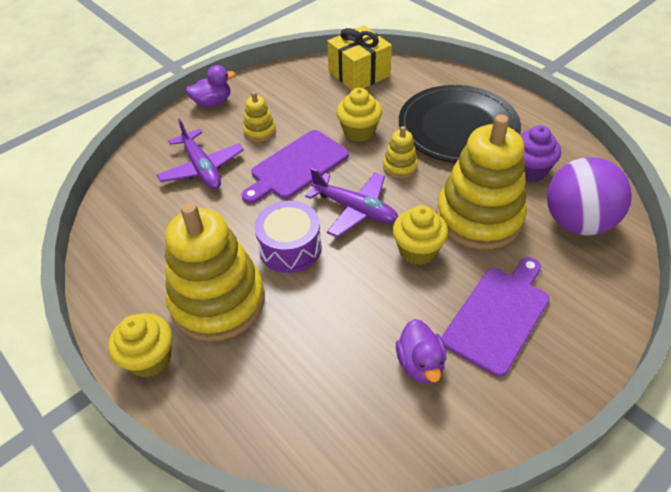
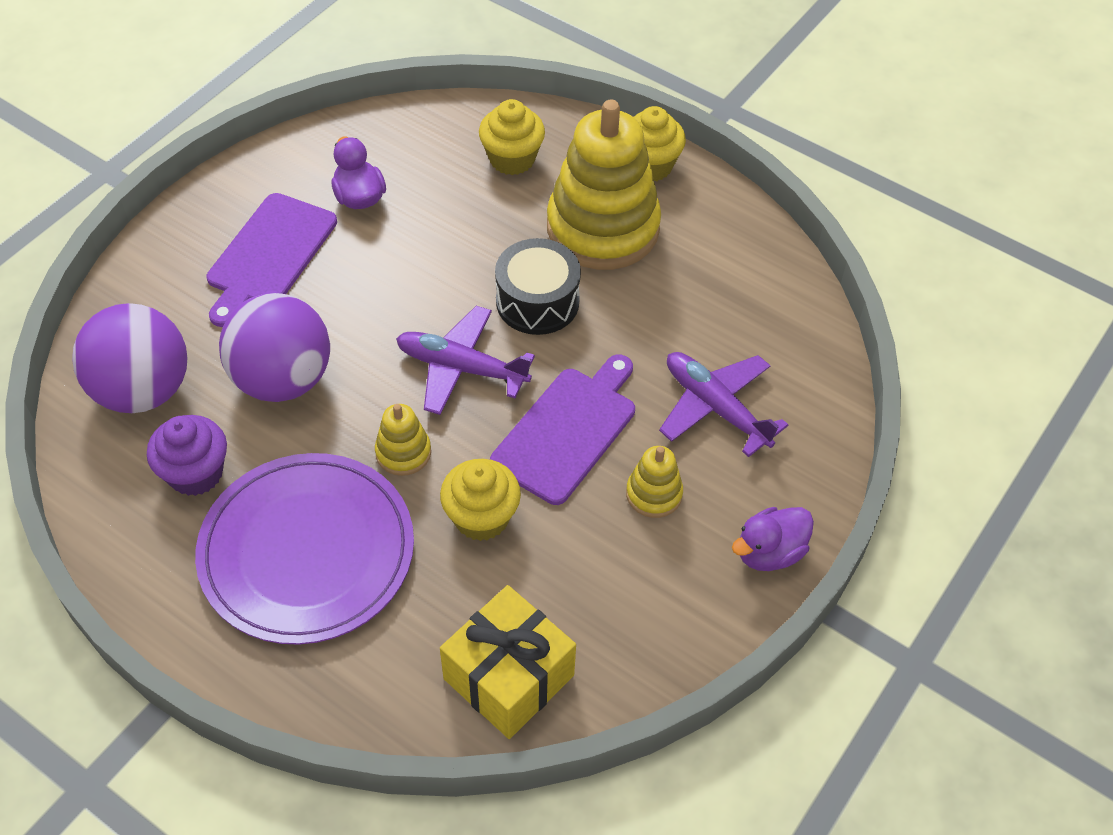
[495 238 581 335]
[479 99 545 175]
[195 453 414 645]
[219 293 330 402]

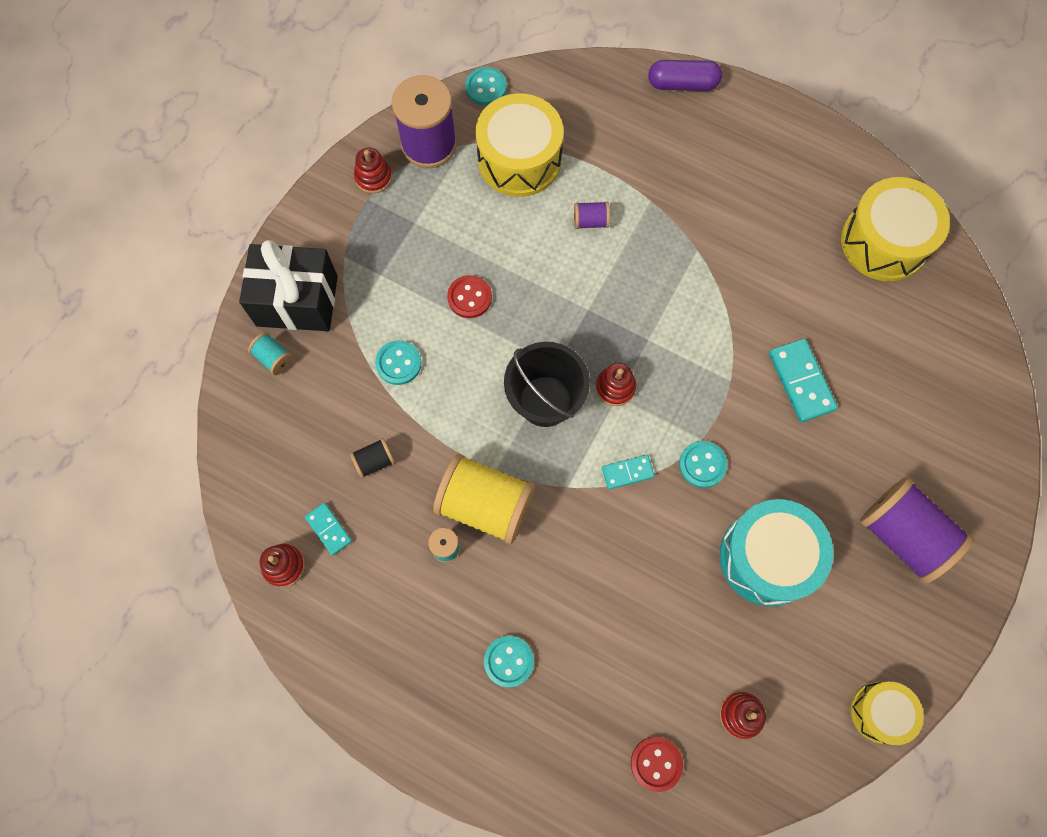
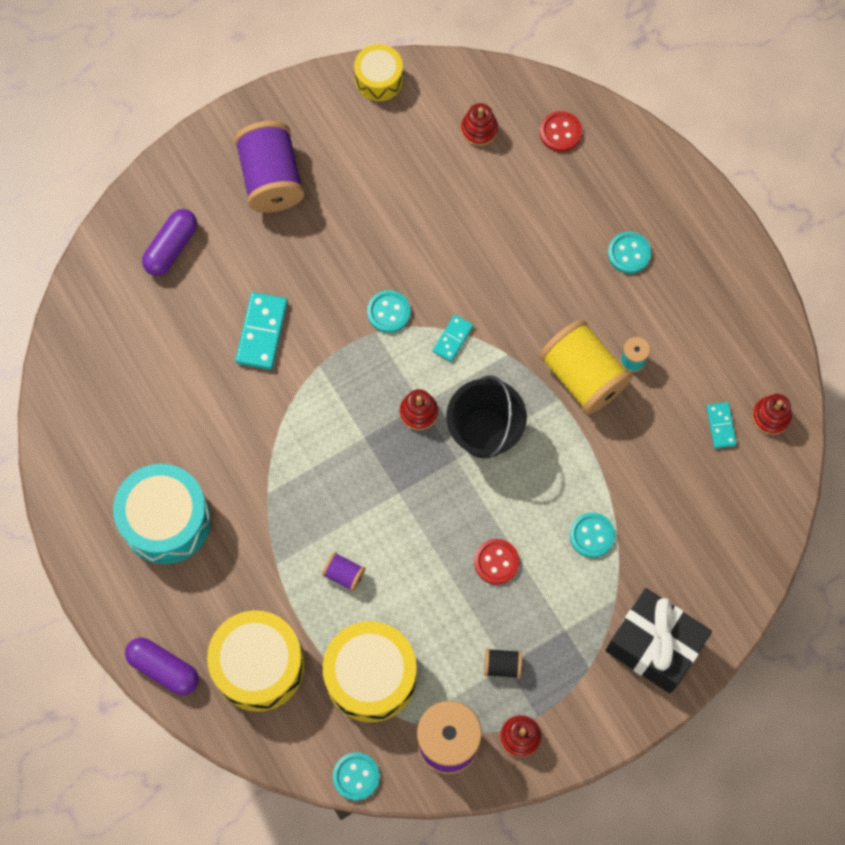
[248 333 293 375] (first image)
[484 648 522 679]
[433 315 473 362]
[113 464 211 564]
[207 610 305 712]
[142 209 197 276]

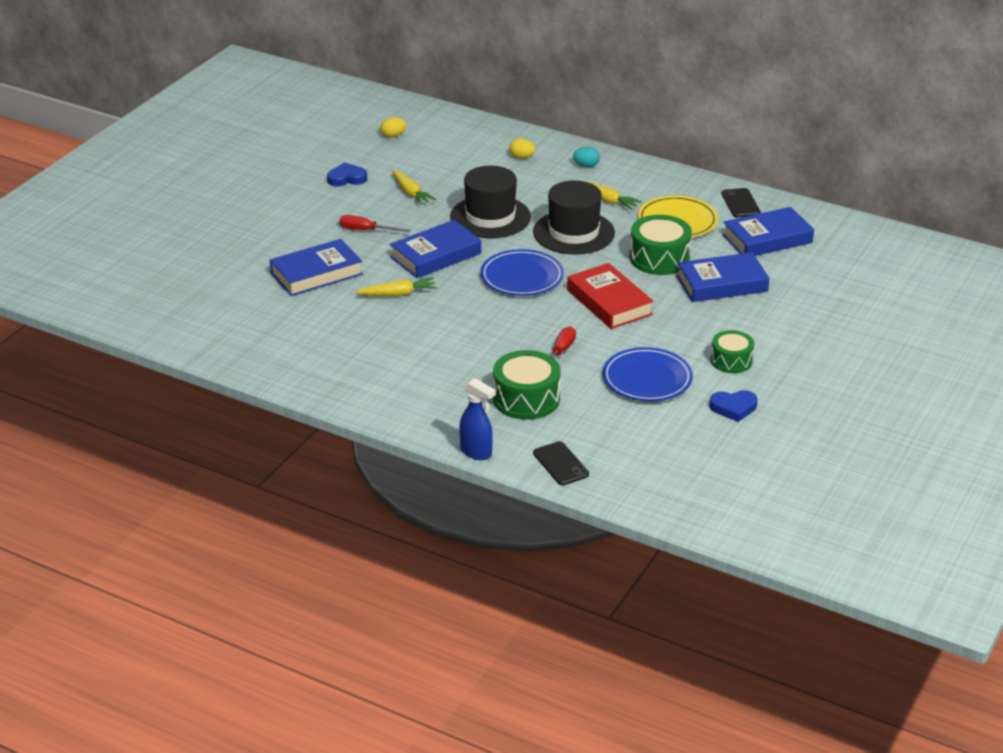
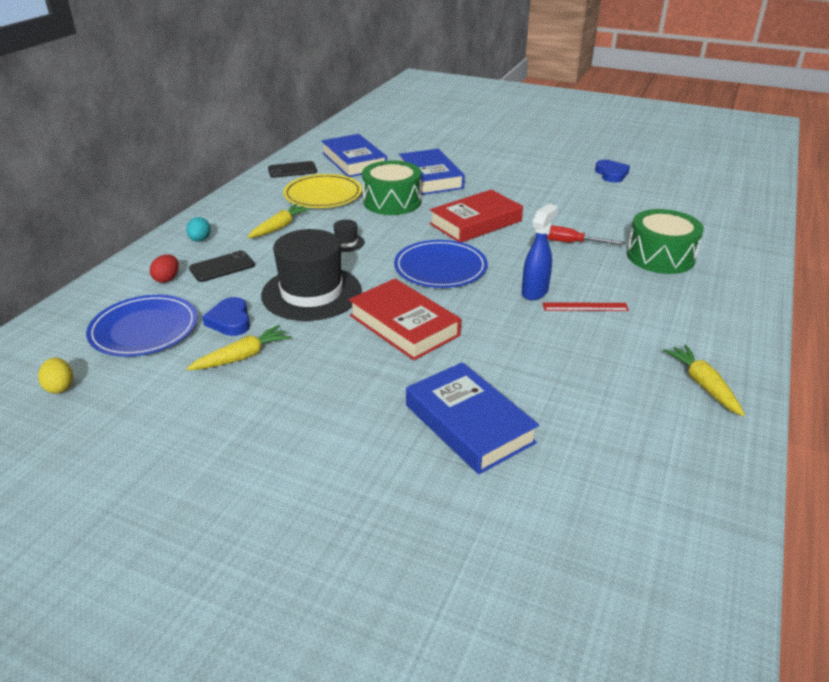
[202 297 250 336]
[339 215 410 232] (first image)
[663 344 745 416]
[349 279 461 360]
[522 203 558 300]
[150 254 179 283]
[333 220 365 252]
[189 251 255 282]
[86 295 198 357]
[711 330 754 373] (first image)
[543 302 629 311]

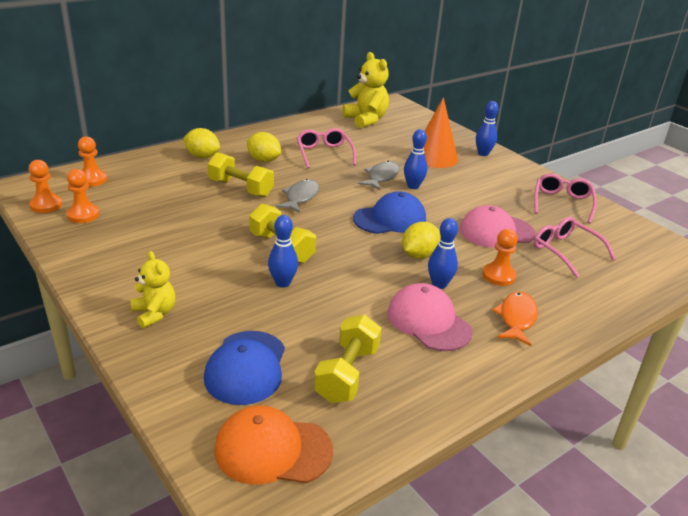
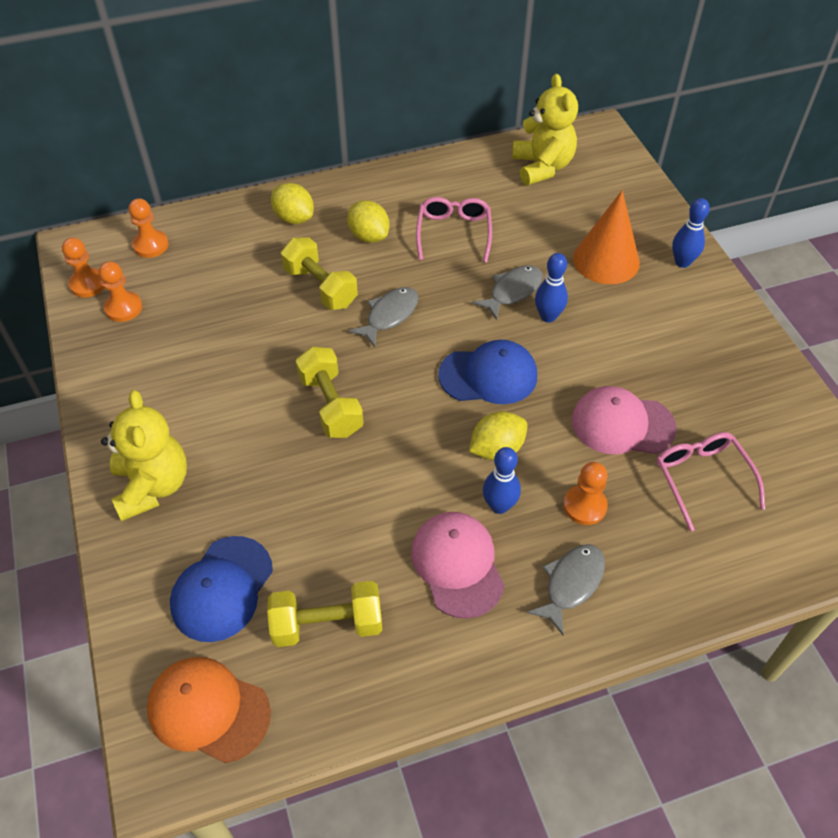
[101 390 187 521]
[268 215 298 288] (first image)
[267 581 382 647]
[527 544 605 635]
[534 173 597 223] (first image)

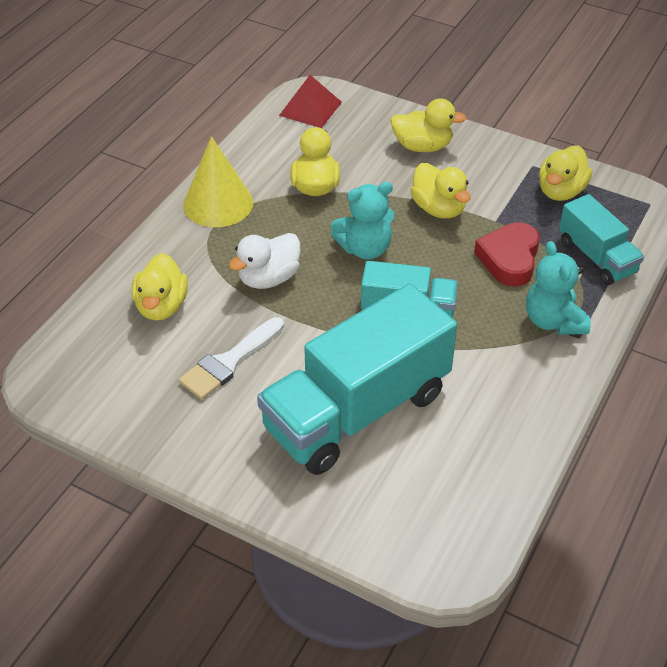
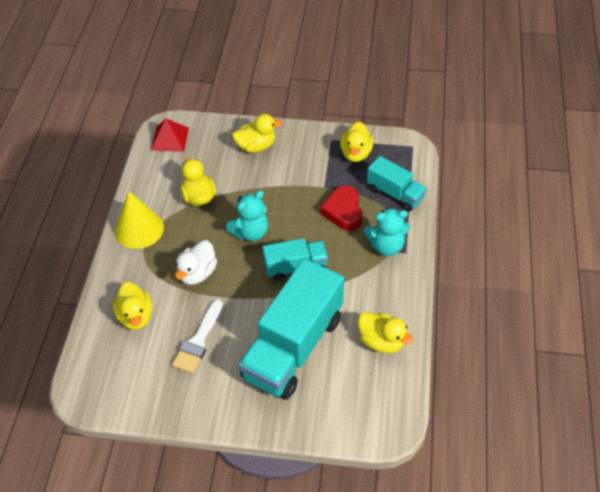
[358 312 413 353]
[364 208 410 256]

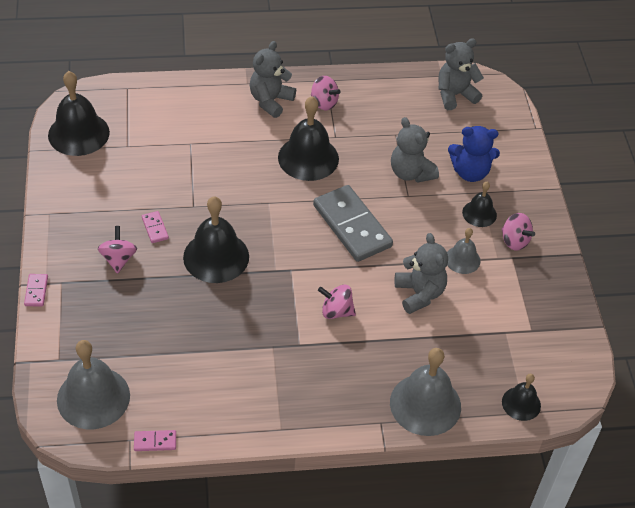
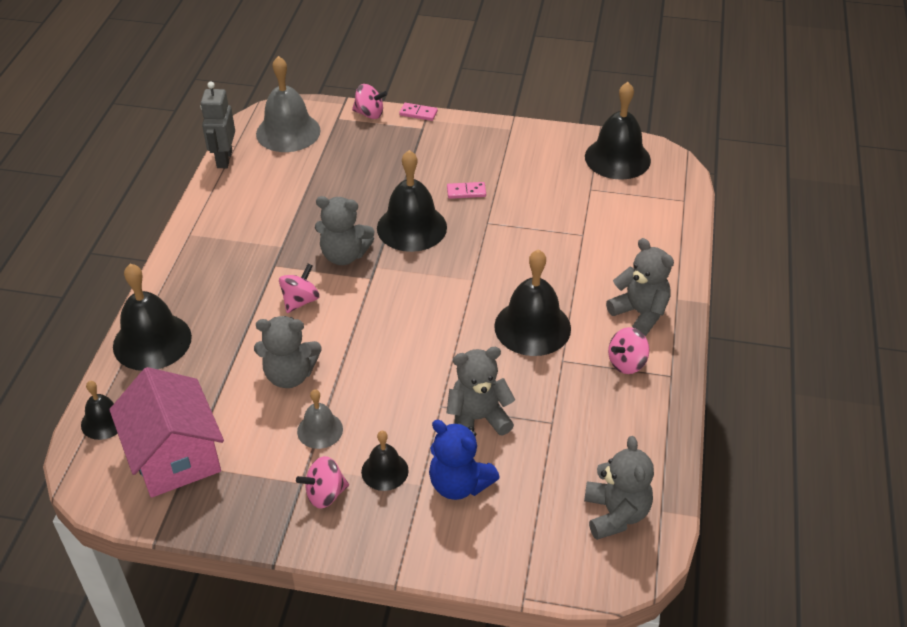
[352 84 387 119]
[201 82 235 168]
[313 185 393 262] (first image)
[113 264 192 371]
[429 420 500 500]
[109 367 224 498]
[315 196 375 265]

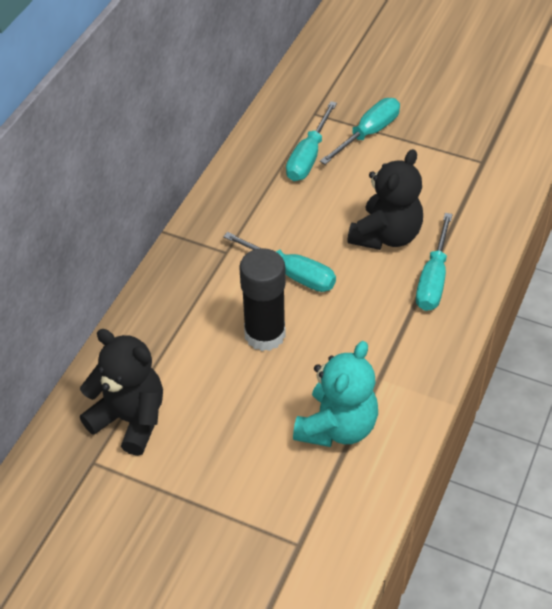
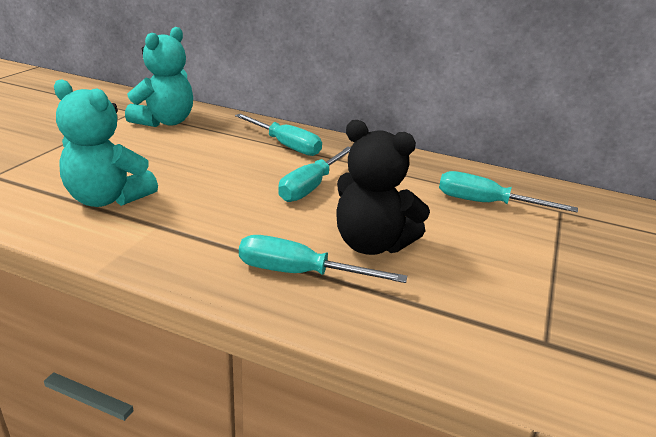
[125 27 193 127]
[239 248 286 351] (first image)
[235 114 322 156]

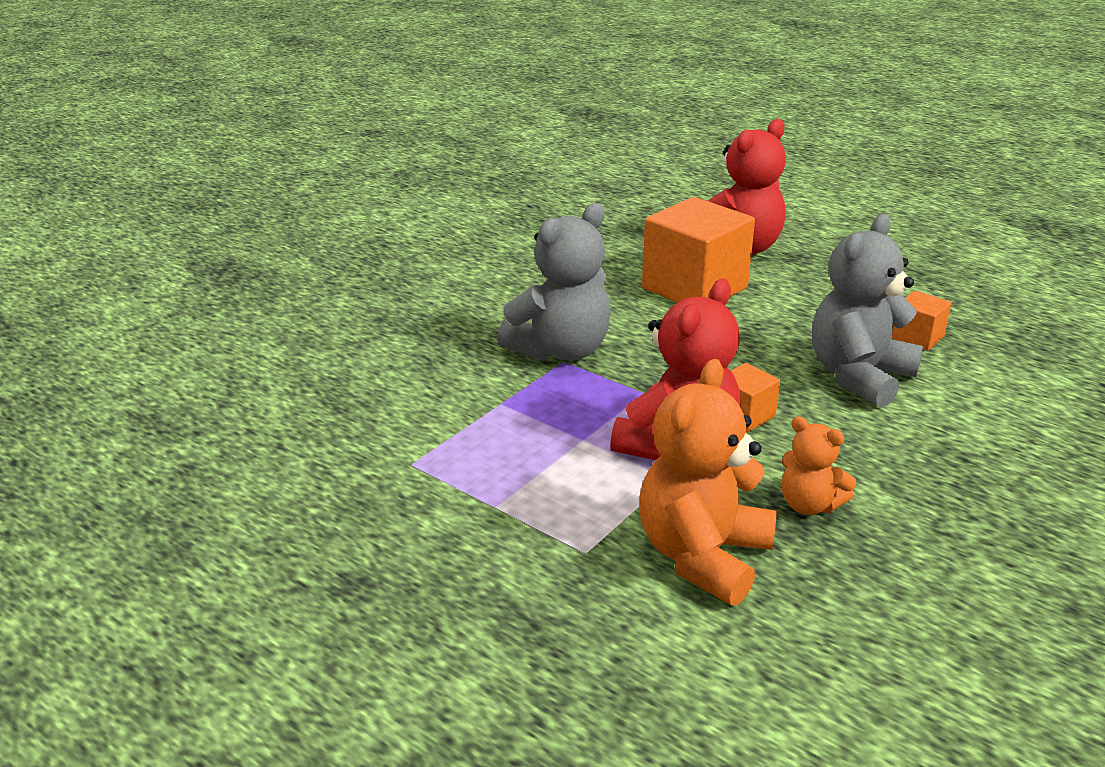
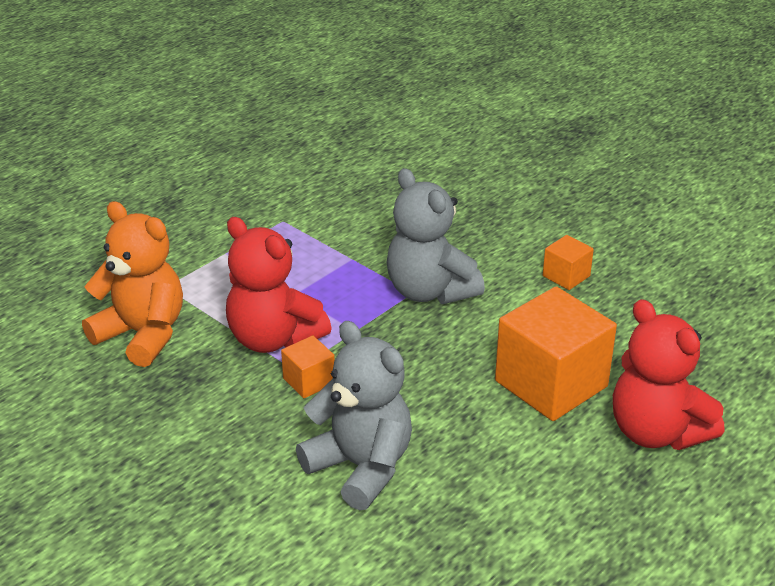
[782 416 856 515] (first image)
[543 235 594 290]

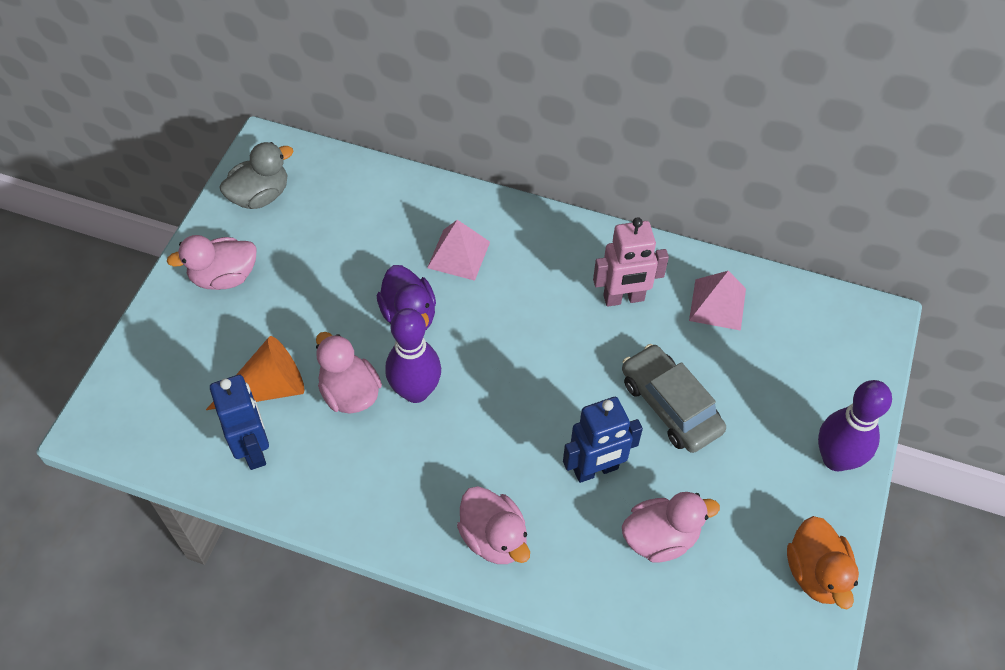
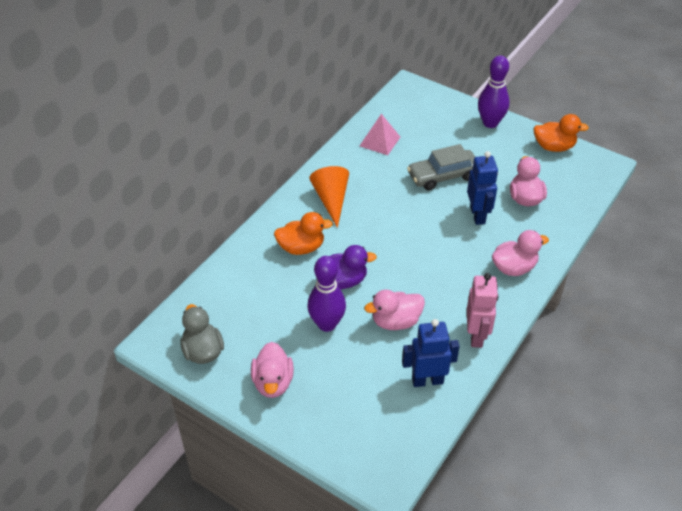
[309 166 349 228]
[307 256 346 332]
[274 212 333 255]
[467 273 498 348]

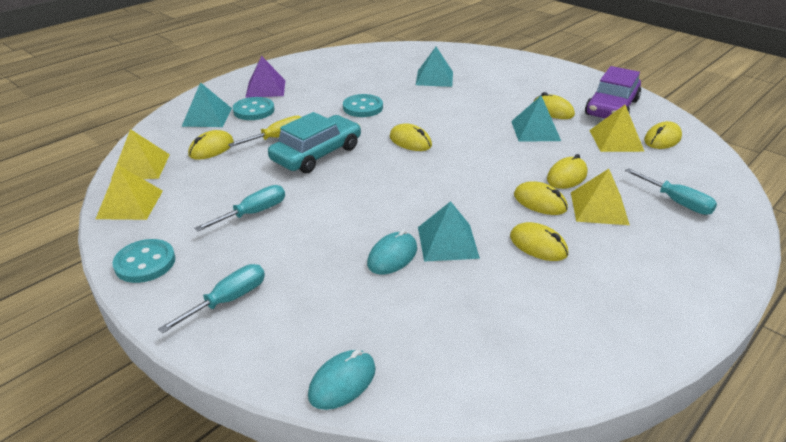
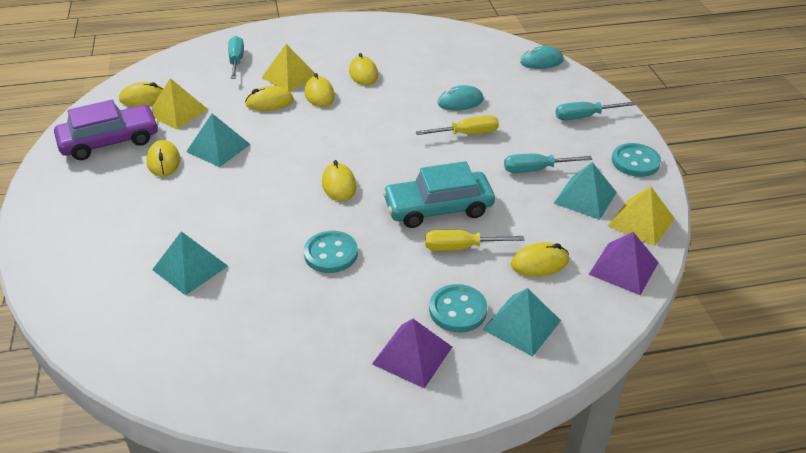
[589 232 659 295]
[554 162 617 220]
[416 115 499 135]

